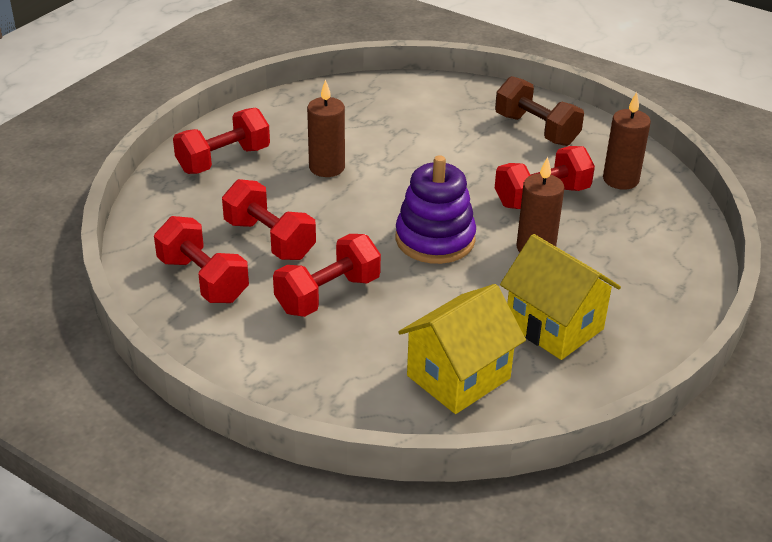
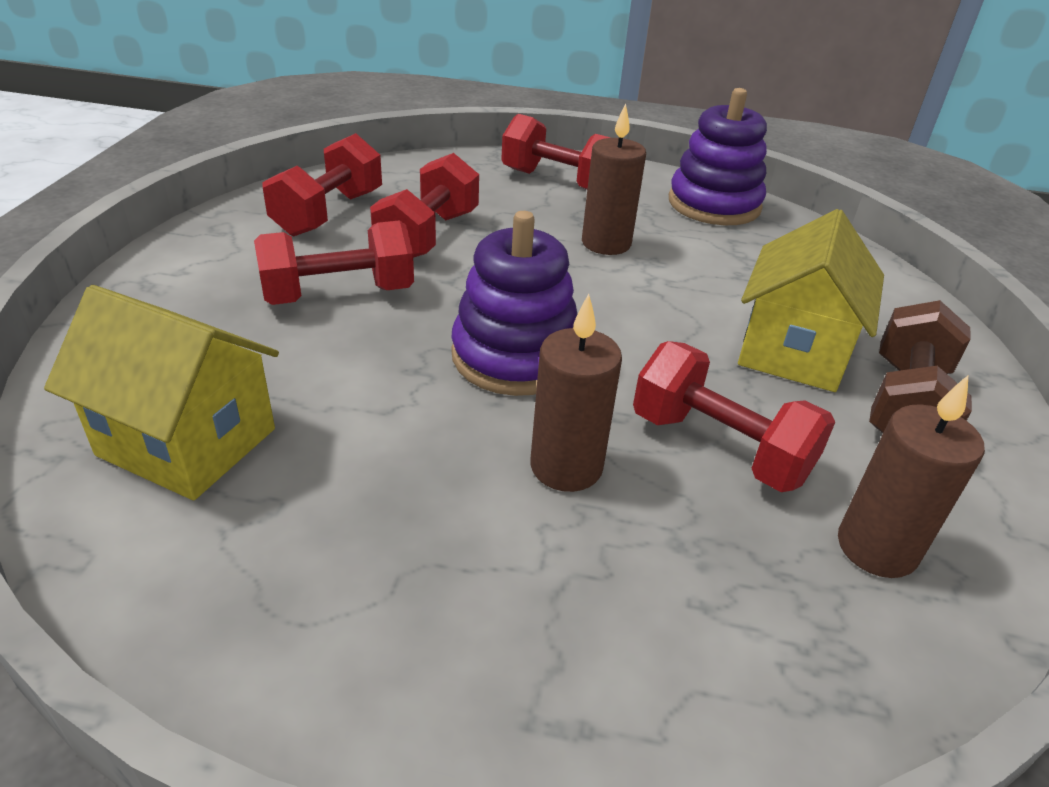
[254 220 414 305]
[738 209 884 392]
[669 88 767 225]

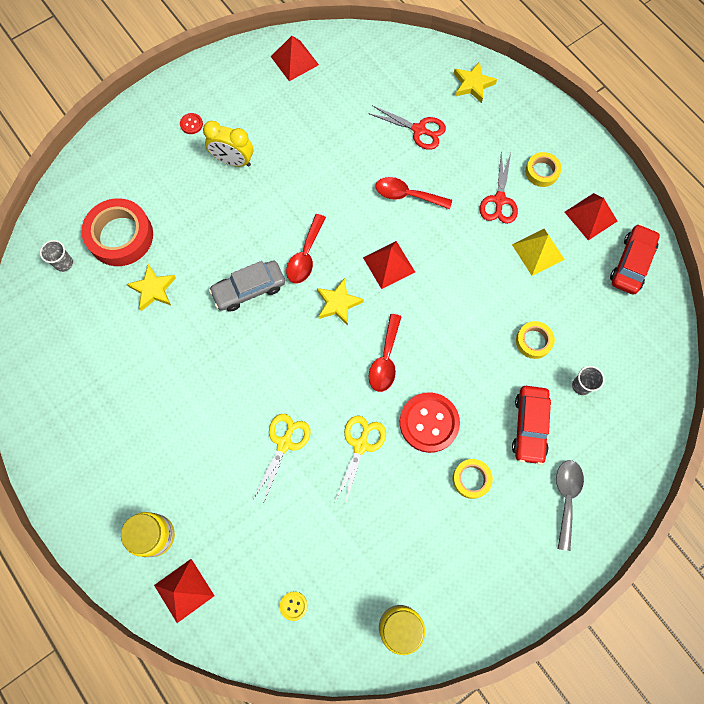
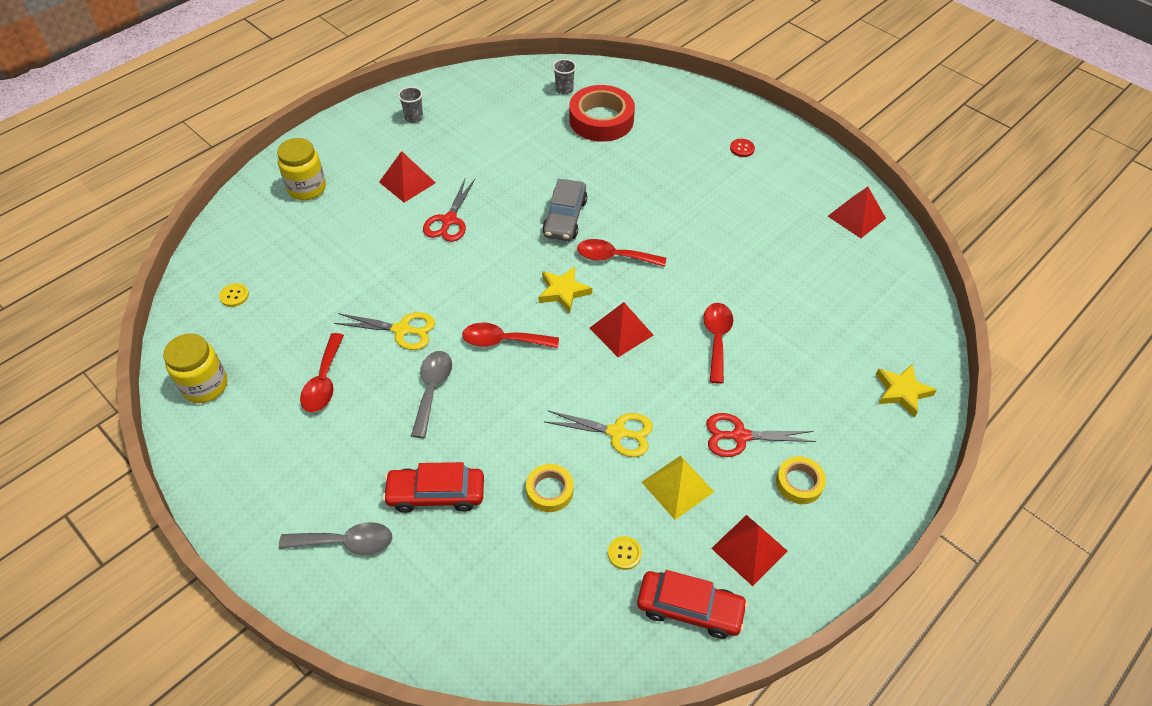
[127 264 176 311] (first image)
[379 151 436 202]
[203 121 253 167] (first image)
[542 179 587 241]
[545 410 653 457]
[423 179 475 242]
[411 351 452 438]
[453 459 493 499] (first image)
[398 87 423 123]
[300 333 344 412]
[608 536 642 570]

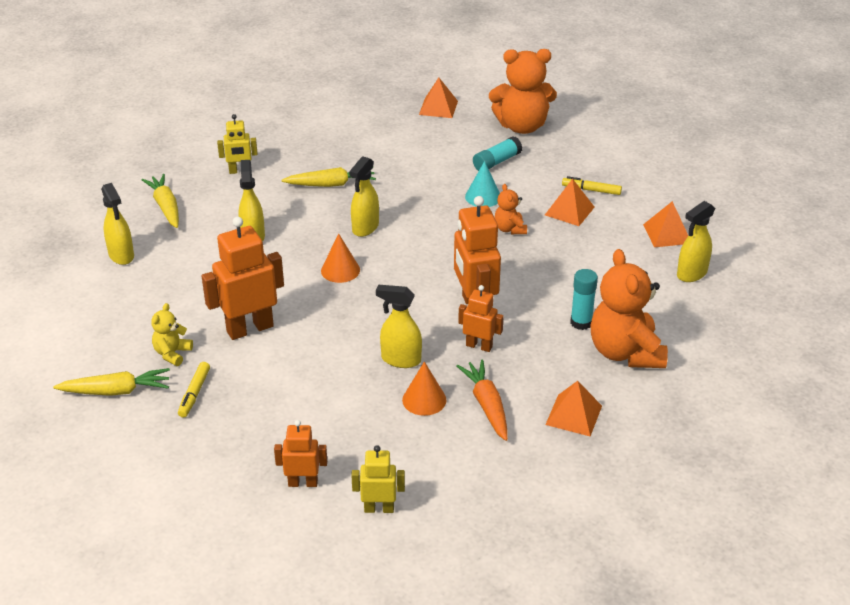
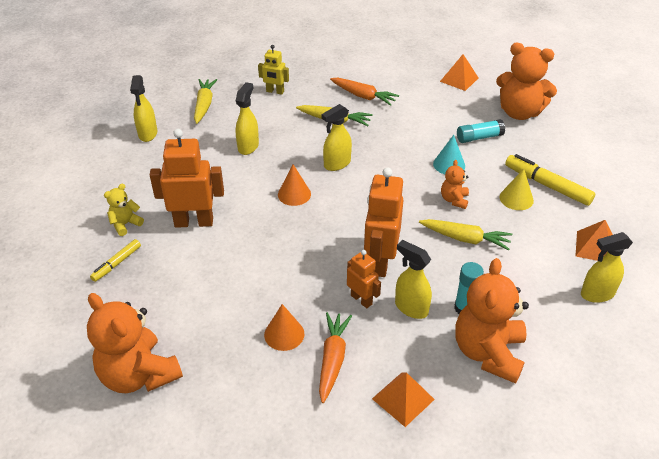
[419 219 512 250]
[87 293 183 393]
[351 445 405 513] (first image)
[395 240 432 319]
[500 169 534 210]
[505 154 595 206]
[330 78 399 106]

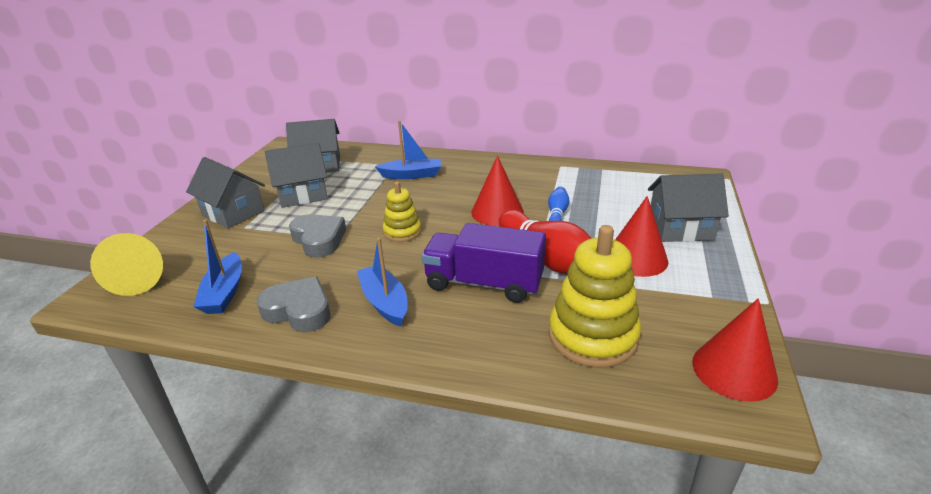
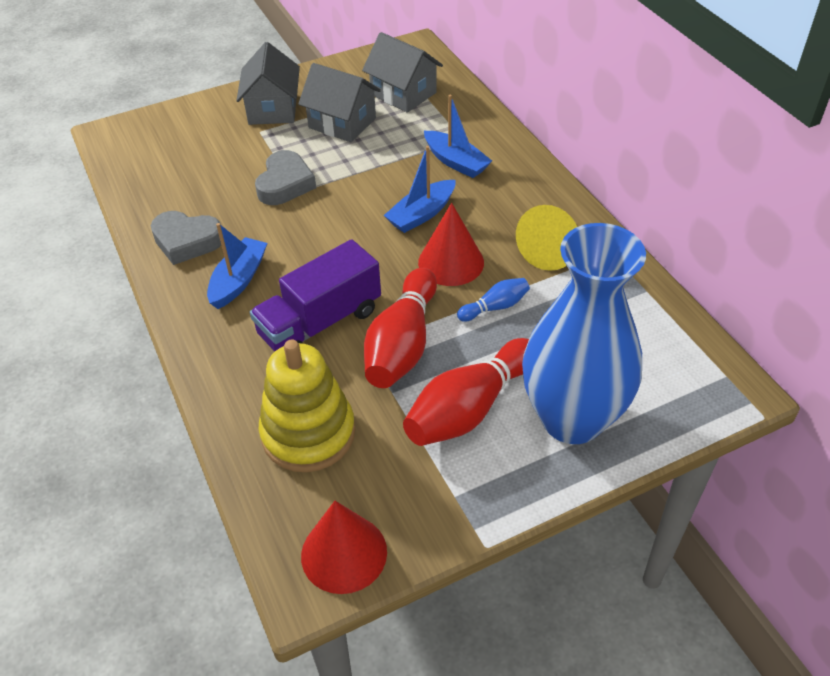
[516 205 577 271]
[383 146 456 233]
[151 211 221 265]
[383 181 421 242] (first image)
[250 239 381 351]
[403 338 529 446]
[522 223 646 444]

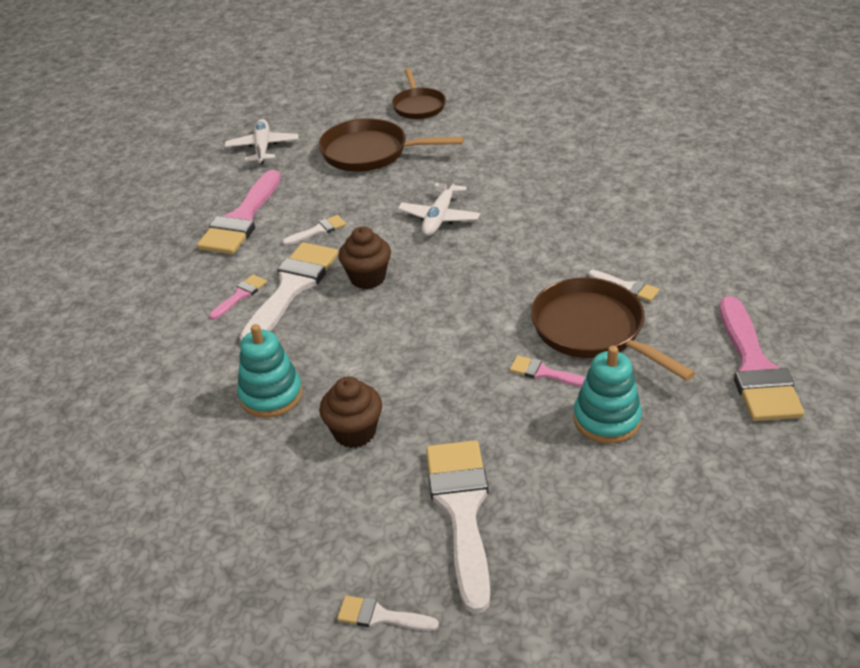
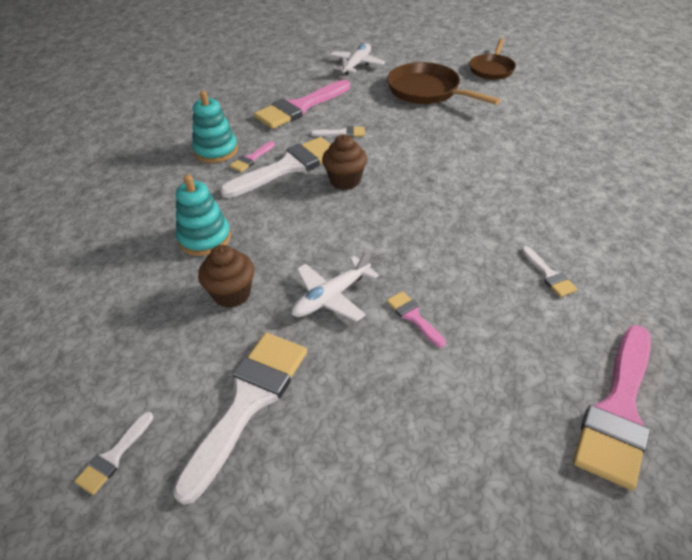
[230 141 275 172]
[74 412 153 495]
[292 249 379 322]
[531 277 695 381] (first image)
[192 91 238 163]

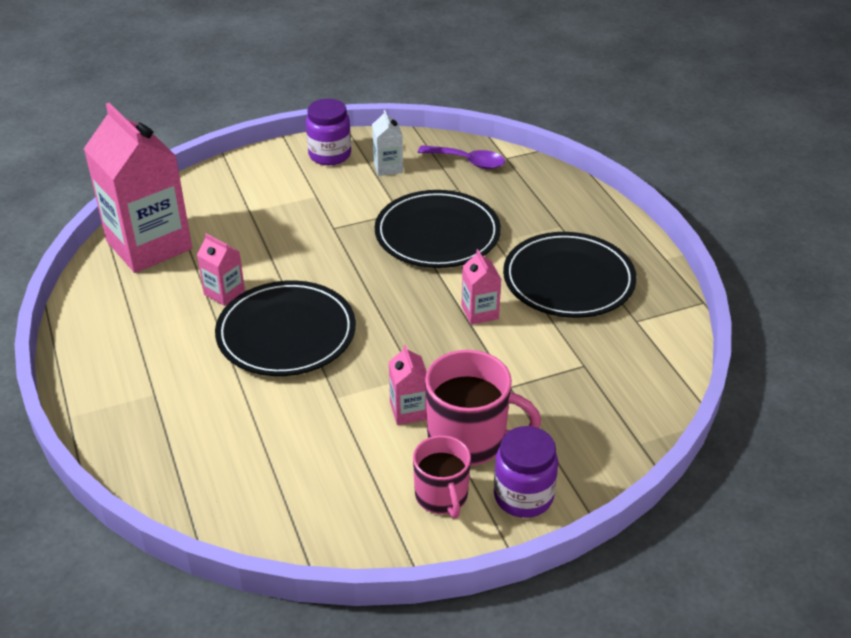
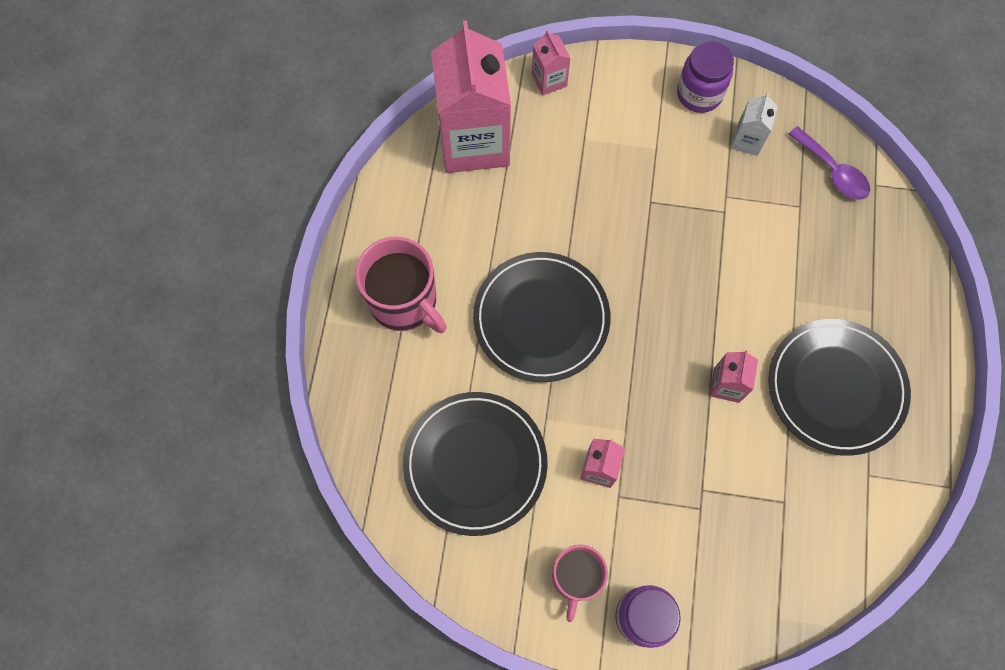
[532 30 571 95]
[403 392 548 536]
[355 237 447 333]

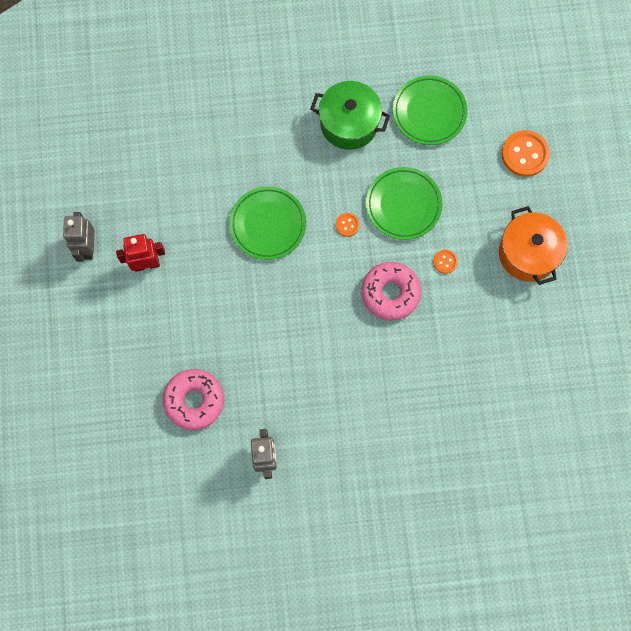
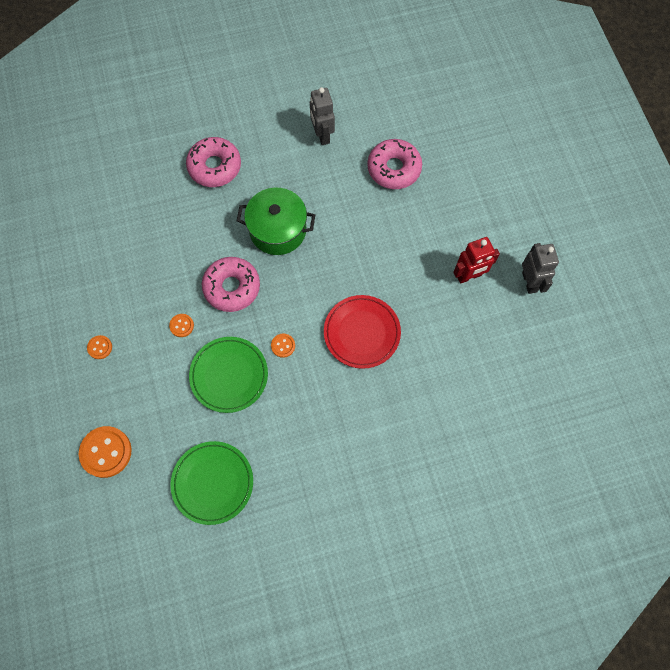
[324 295 401 369]
[237 188 315 255]
[87 335 112 359]
[186 137 241 187]

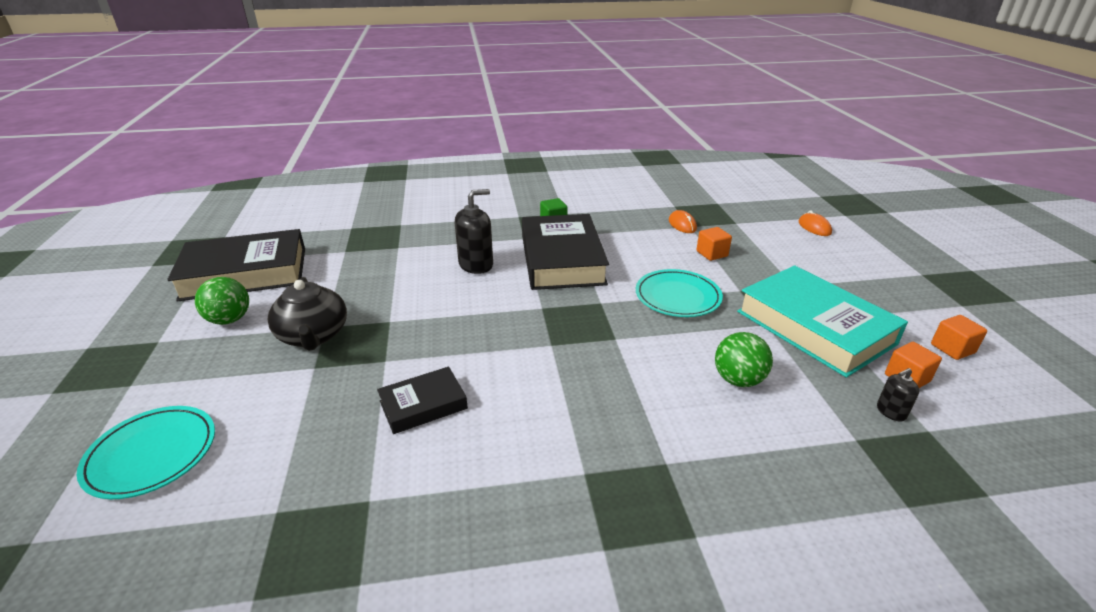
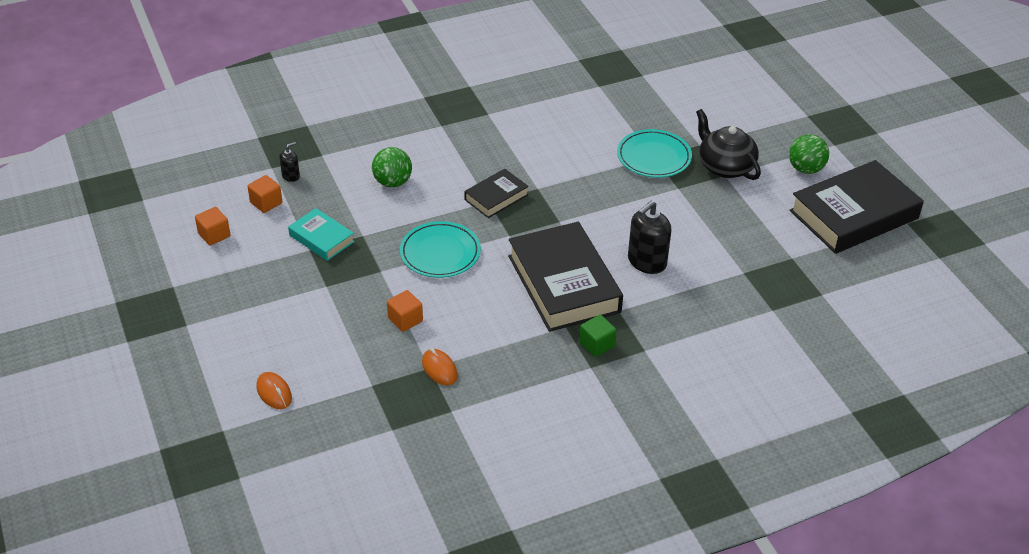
[617 129 692 178]
[464 169 529 218]
[288 208 355 261]

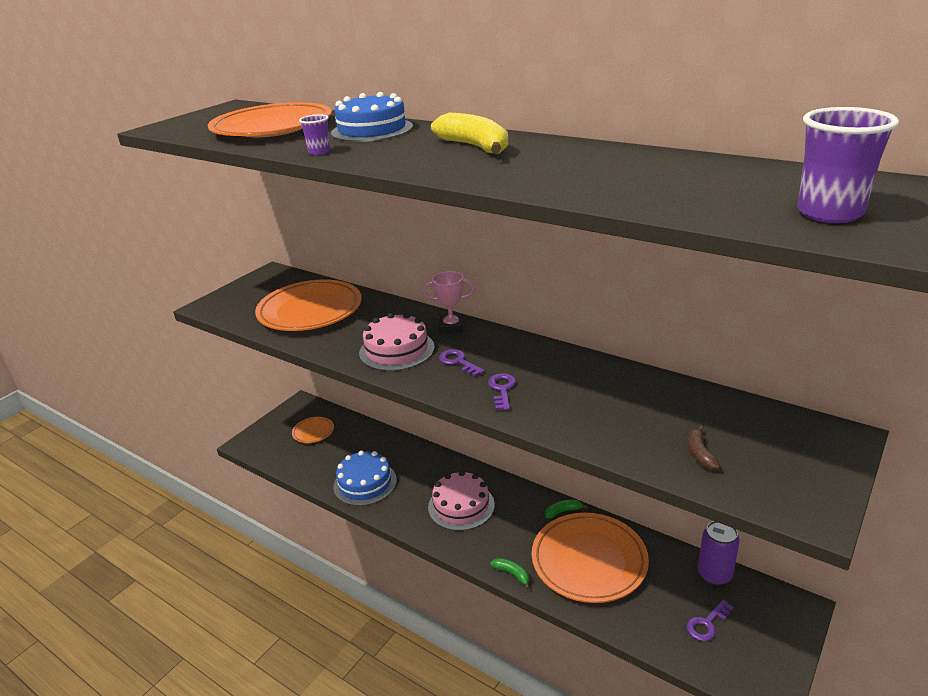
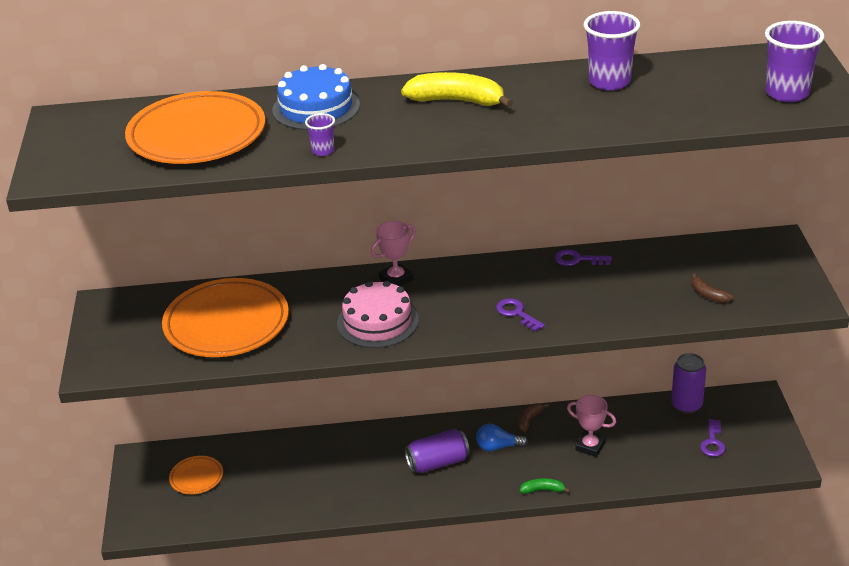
[333 450 397 506] (first image)
[405 429 470 473]
[554 249 612 266]
[567 395 616 457]
[518 403 549 432]
[476 424 528 452]
[584 11 640 91]

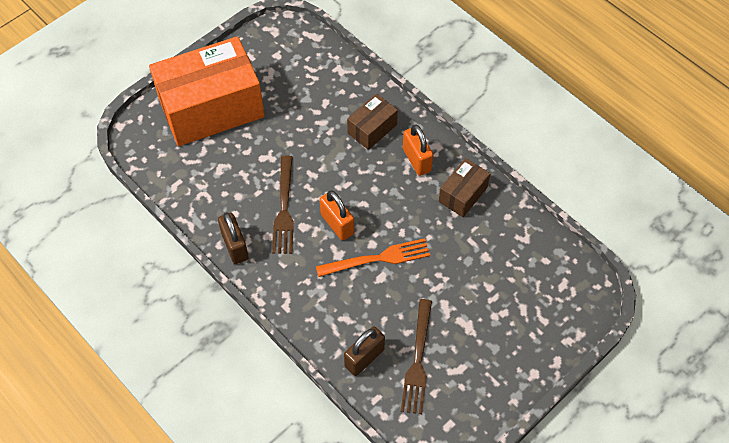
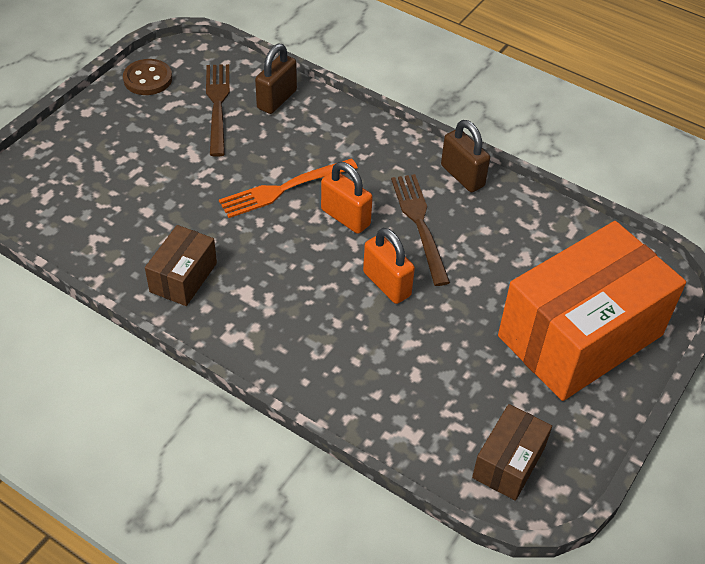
[472 404 552 501]
[363 228 415 304]
[123 59 172 95]

